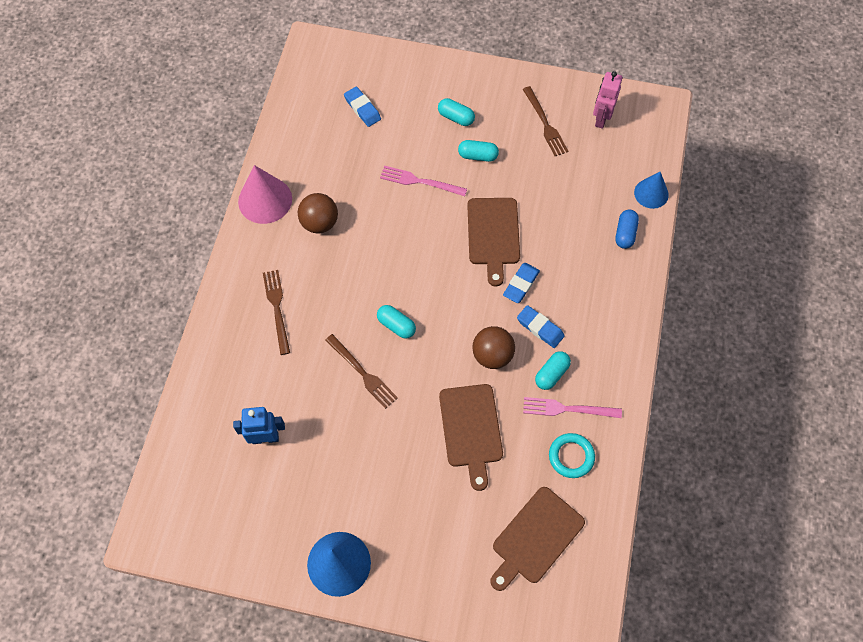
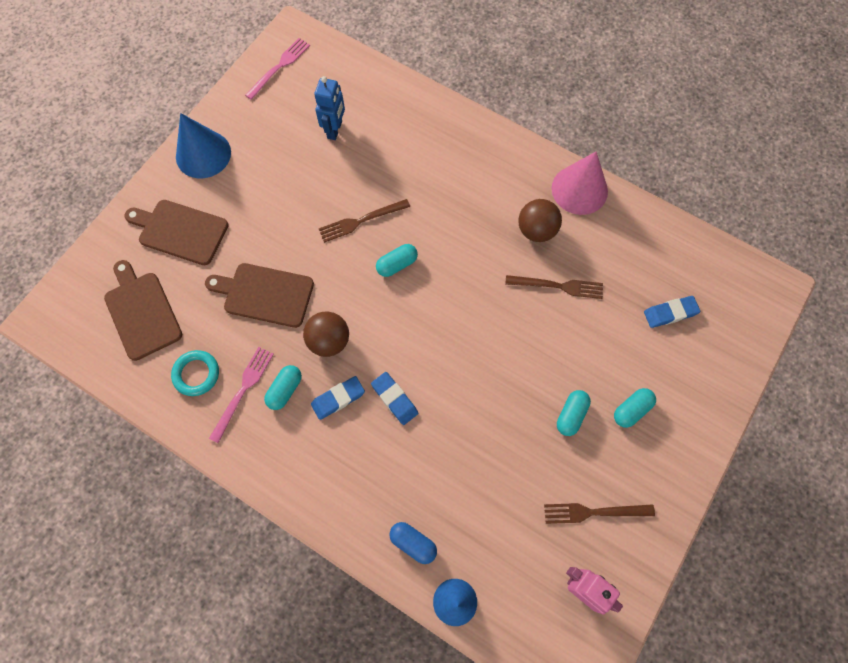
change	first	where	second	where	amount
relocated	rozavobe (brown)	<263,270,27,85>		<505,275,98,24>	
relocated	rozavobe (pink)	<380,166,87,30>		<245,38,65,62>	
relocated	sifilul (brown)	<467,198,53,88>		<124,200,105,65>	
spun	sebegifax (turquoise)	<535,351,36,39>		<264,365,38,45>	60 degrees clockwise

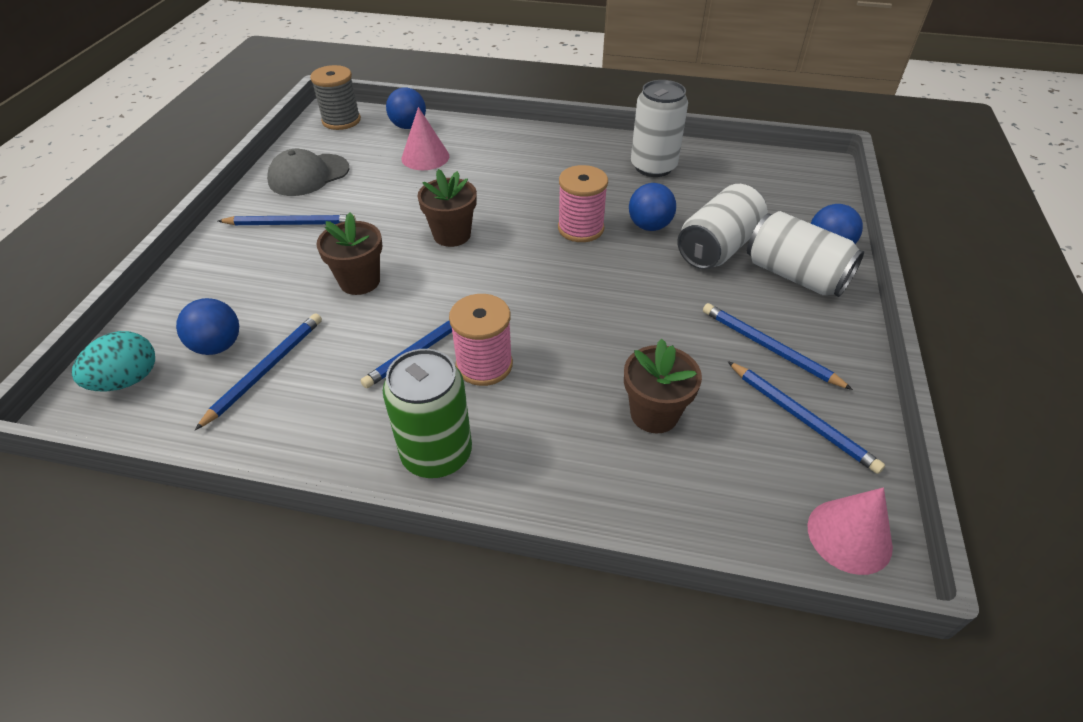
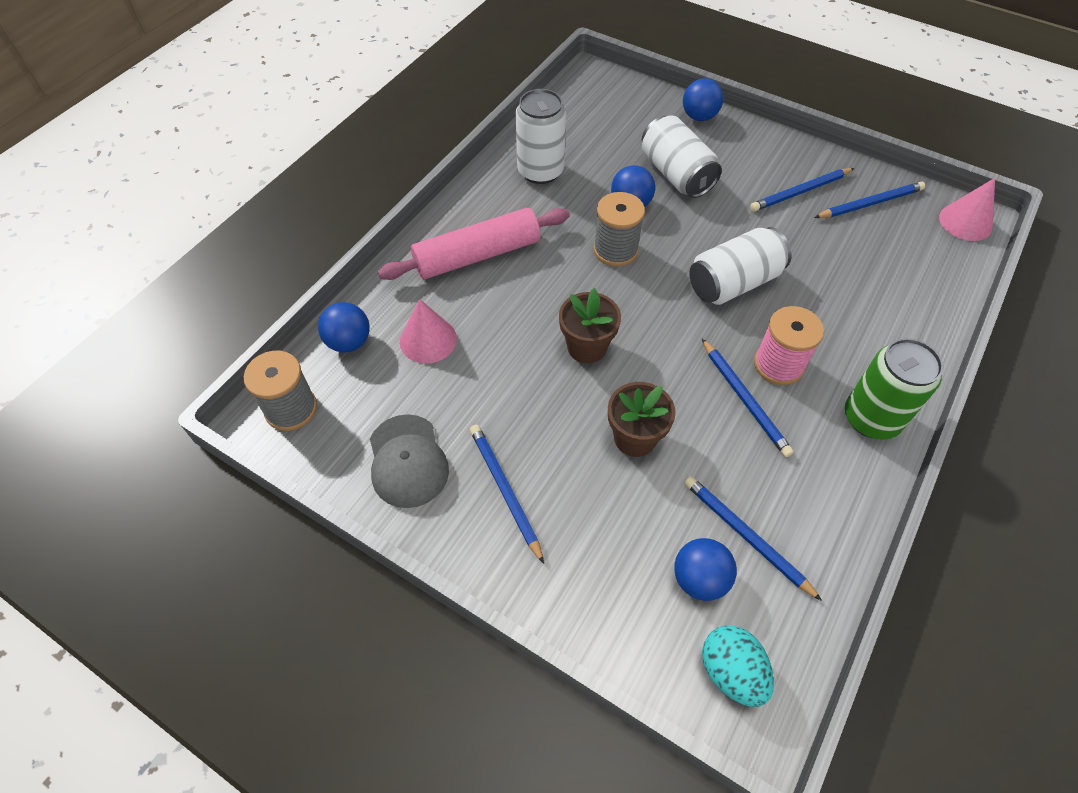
change	first	where	second	where	amount
spun	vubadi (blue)	<218,215,138,10>		<470,425,74,139>	45 degrees counterclockwise
colour	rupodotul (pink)	<558,165,50,77>	rupodotul (grey)	<593,192,52,75>	
missing	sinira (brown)	<624,339,78,94>			
relocated	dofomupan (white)	<747,211,117,86>		<689,227,102,78>	
appeared			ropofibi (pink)	<378,208,192,72>	

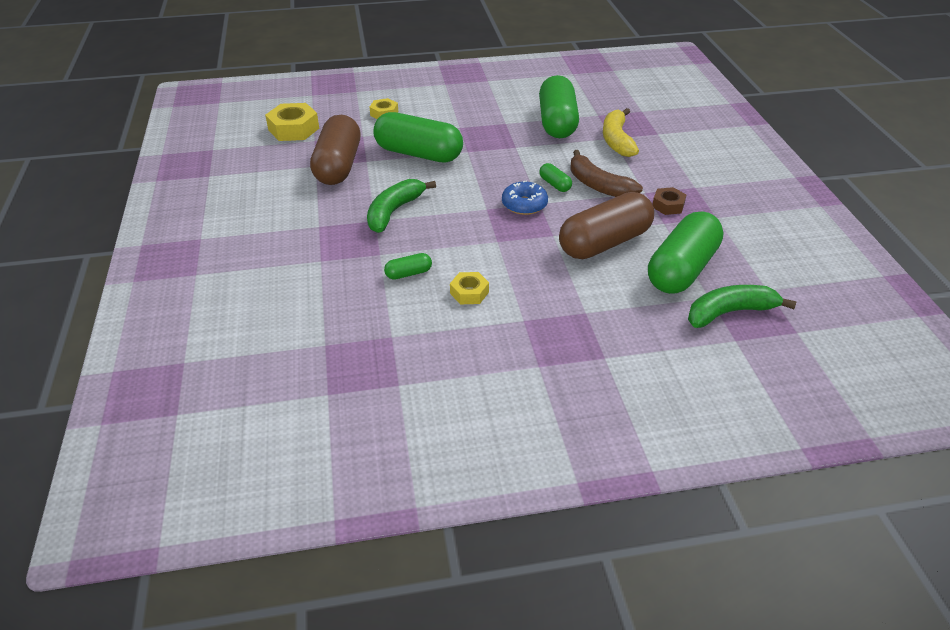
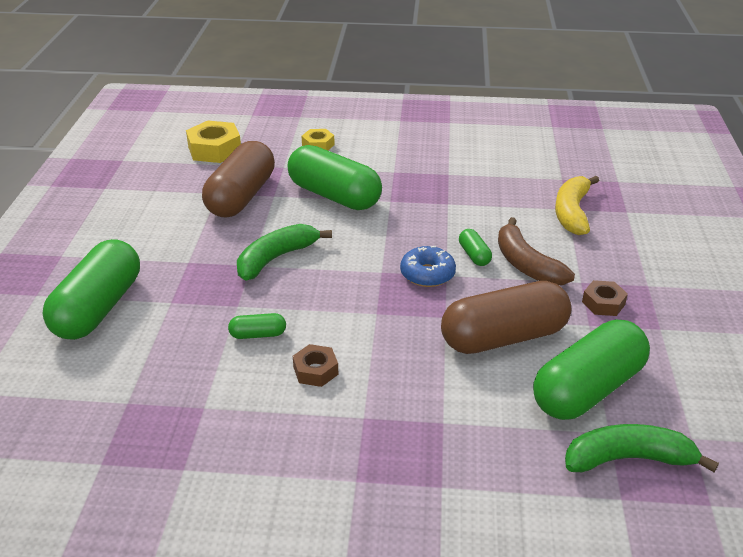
change	first	where	second	where	amount
colour	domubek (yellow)	<450,272,39,32>	domubek (brown)	<293,344,45,43>	
relocated	sebegifax (green)	<539,75,40,63>		<43,239,97,101>	

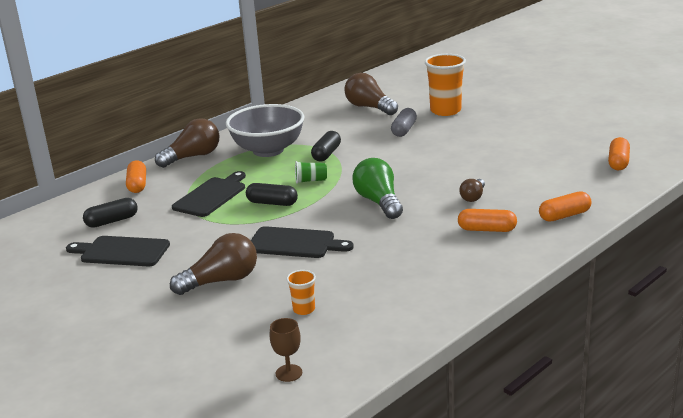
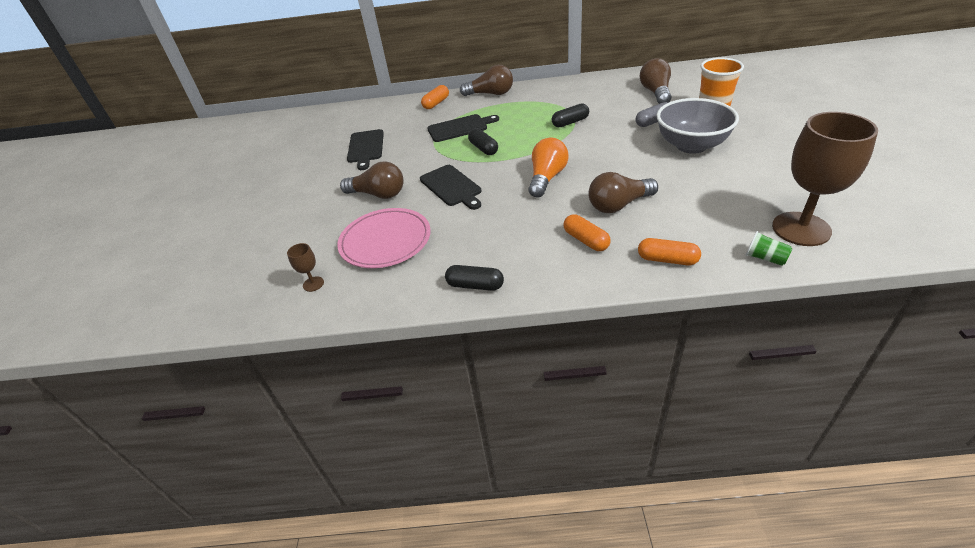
change	first	where	second	where	amount
spun	sifilul (black)	<66,236,104,30>		<347,129,37,41>	150 degrees counterclockwise
relocated	sebegifax (black)	<83,198,55,30>		<445,265,59,26>	
relocated	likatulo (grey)	<226,104,79,53>		<656,98,83,56>	
exchanged	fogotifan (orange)	<286,270,30,45>	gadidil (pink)	<337,208,94,60>	
relocated	fogotifan (green)	<295,161,32,23>		<746,231,46,35>	
colour	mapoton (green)	<352,158,51,61>	mapoton (orange)	<528,138,41,59>	
size	mapoton (brown)	<459,179,26,23>		<588,172,70,41>	x1.81
exchanged	sebegifax (orange)	<608,137,22,33>	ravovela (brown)	<772,112,106,134>	

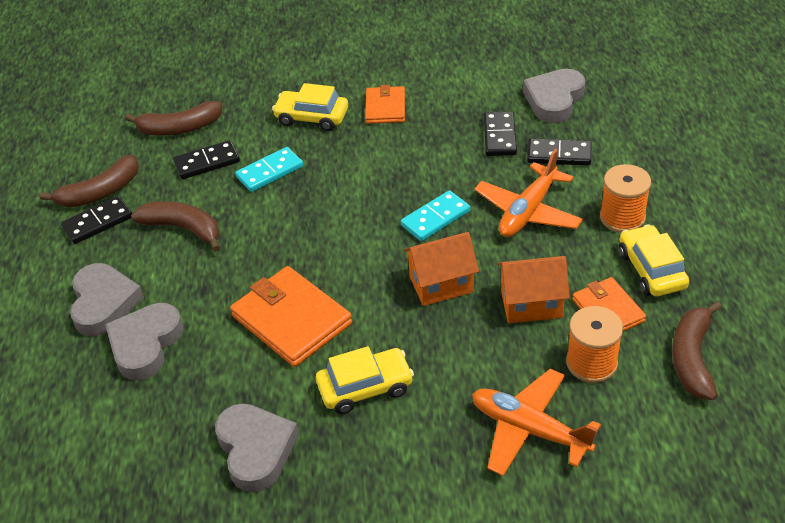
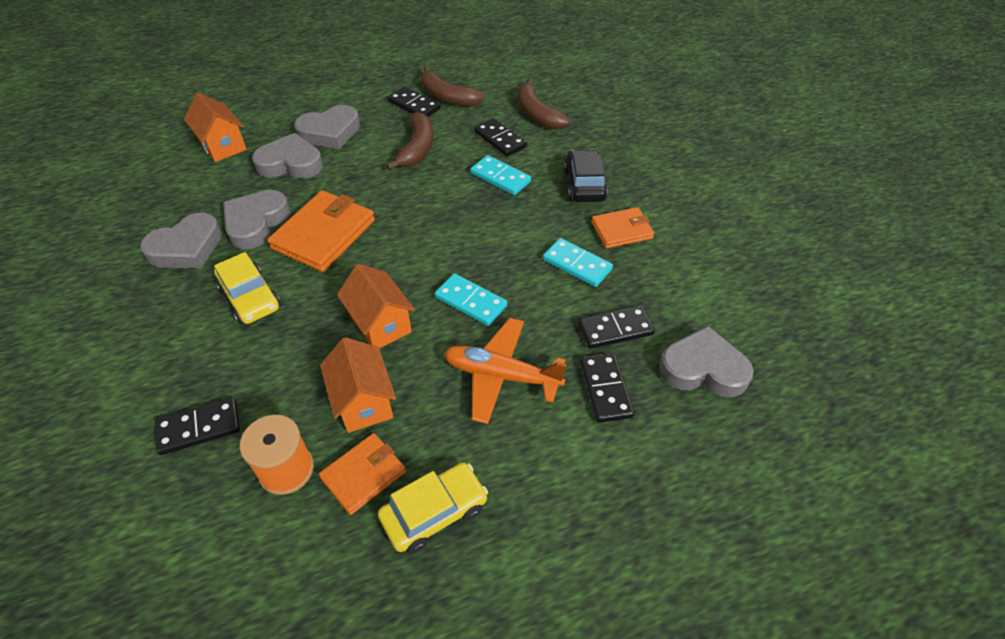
change	first	where	second	where	amount
colour	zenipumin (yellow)	<272,83,76,48>	zenipumin (black)	<564,150,44,52>	
exchanged	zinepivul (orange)	<472,369,129,107>	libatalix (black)	<155,398,85,57>	
missing	rupodotul (orange)	<600,164,51,69>			
missing	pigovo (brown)	<672,301,50,99>			
appeared			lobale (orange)	<184,92,63,70>	
appeared			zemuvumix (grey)	<223,190,67,60>	
appeared			libatalix (turquoise)	<543,238,70,49>	

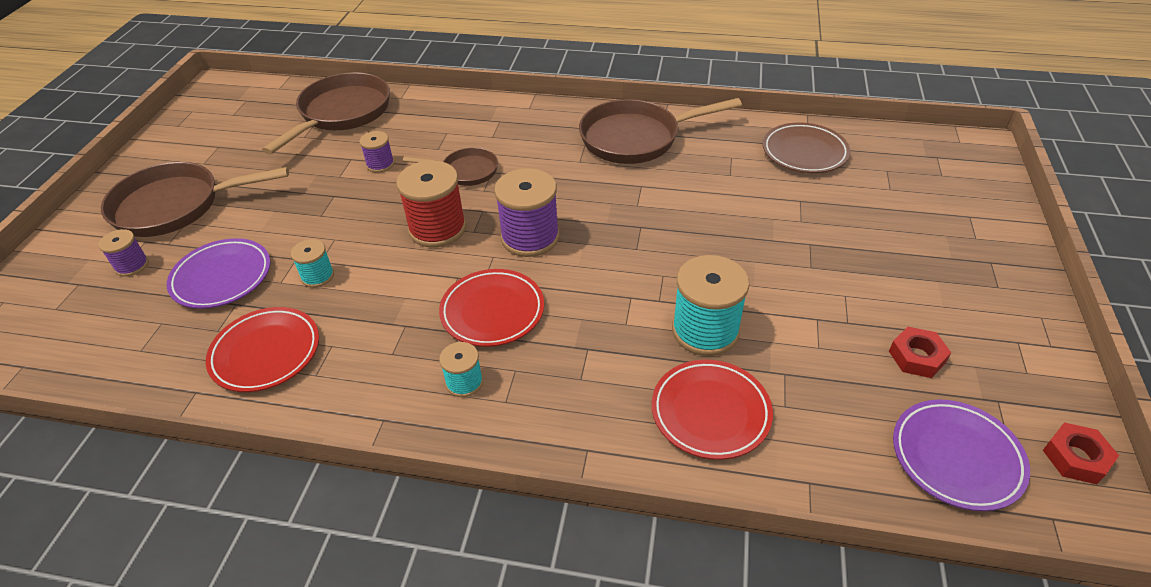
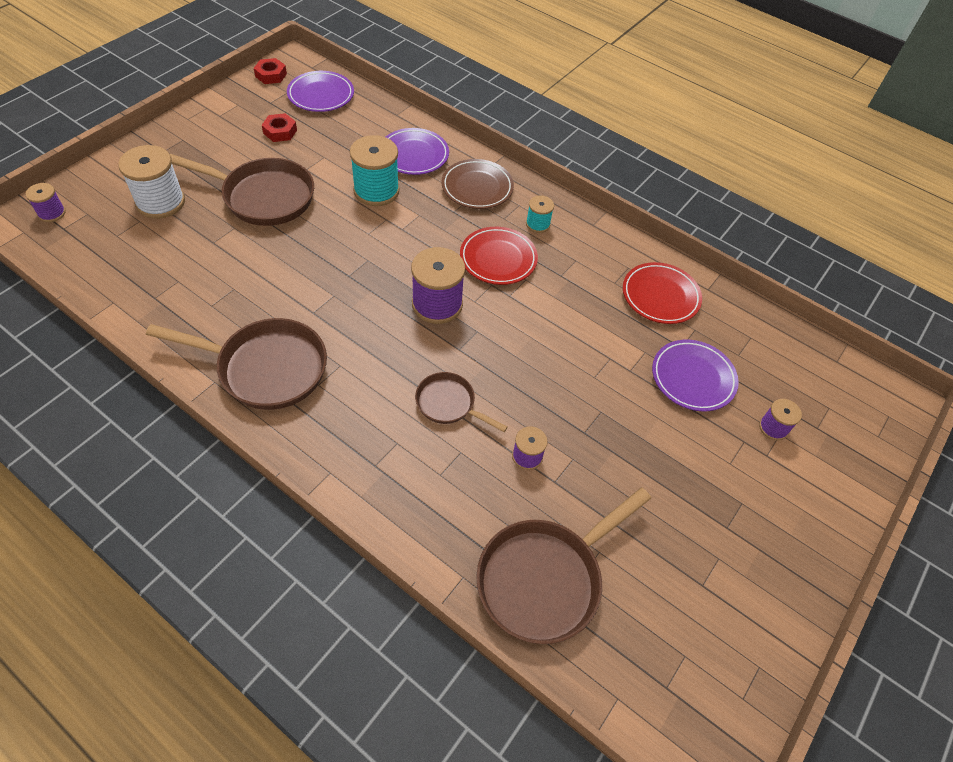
change	first	where	second	where	amount
relocated	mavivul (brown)	<101,162,188,75>		<170,154,144,72>	
missing	rupodotul (turquoise)	<291,239,43,49>			
missing	rupodotul (red)	<396,160,70,88>			
colour	gadidil (red)	<652,360,121,100>	gadidil (purple)	<386,128,63,47>	
relocated	gadidil (brown)	<763,122,87,51>		<441,159,73,50>	
appeared			rupodotul (purple)	<26,183,40,39>	
appeared			rupodotul (white)	<118,145,67,74>	

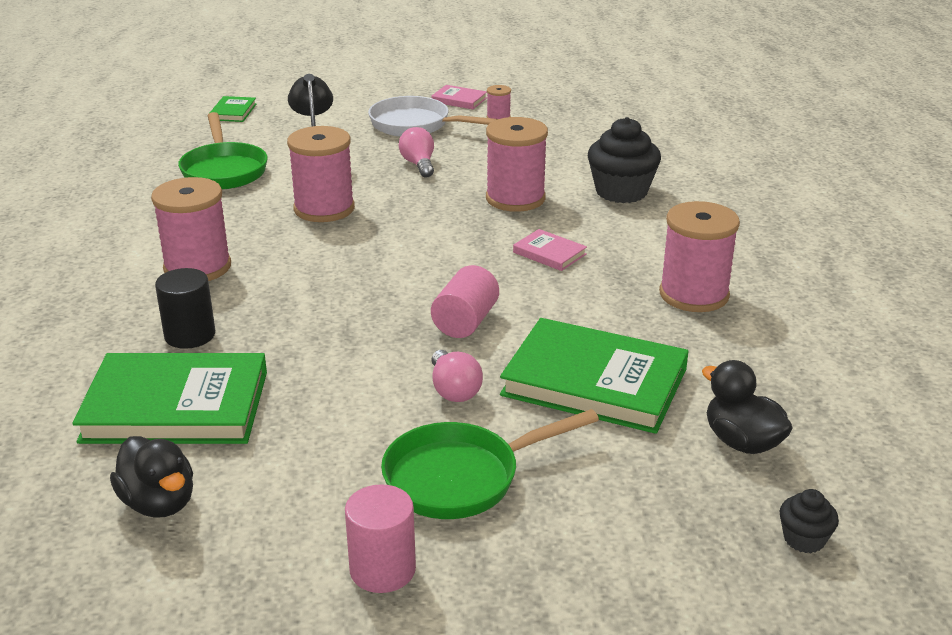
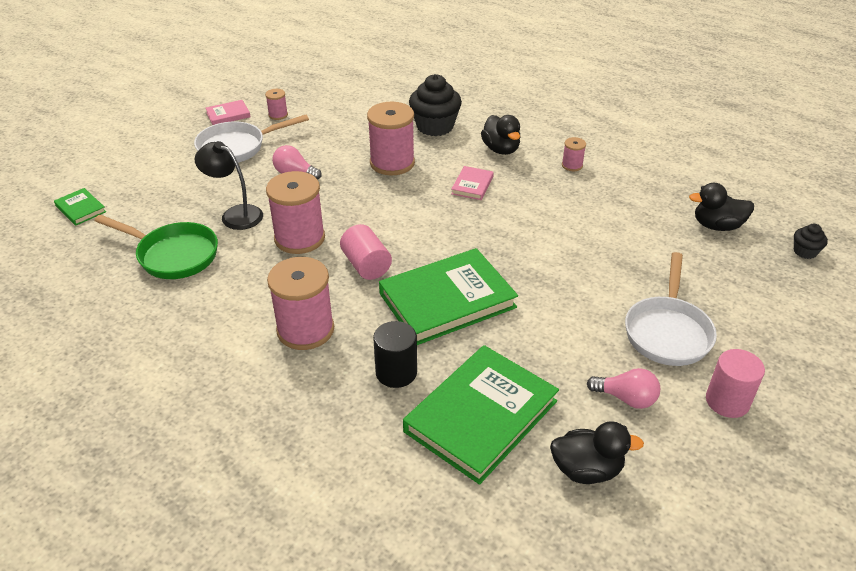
change	first	where	second	where	amount
colour	mavivul (green)	<381,409,218,110>	mavivul (white)	<625,252,92,114>	
relocated	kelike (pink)	<431,265,68,73>		<340,224,52,56>	
relocated	mapoton (pink)	<431,350,52,52>		<587,368,73,41>	
relocated	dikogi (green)	<500,318,189,116>		<379,248,139,97>	
spun	dikogi (pink)	<513,229,74,42>		<451,166,43,34>	60 degrees counterclockwise
size	rupodotul (pink)	<659,201,81,111>		<562,137,24,34>	x0.47
appeared			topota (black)	<481,115,40,40>	

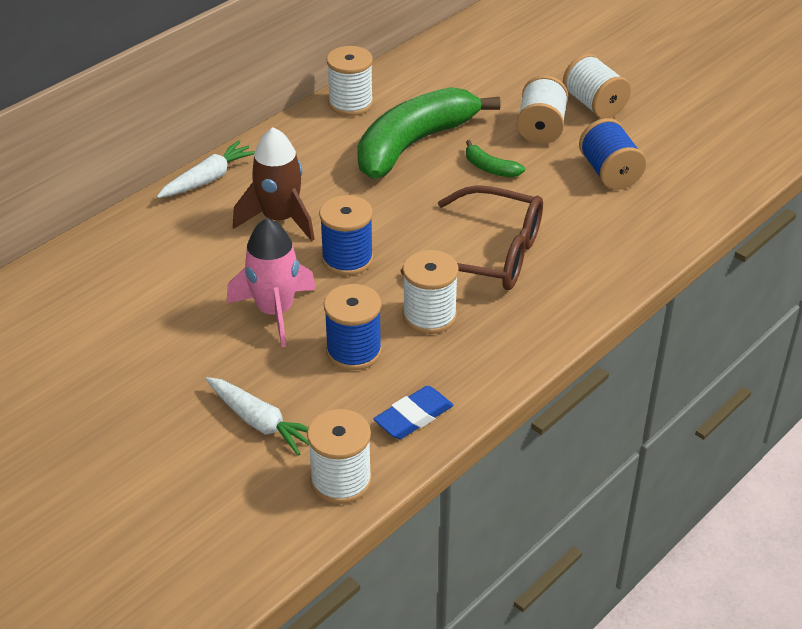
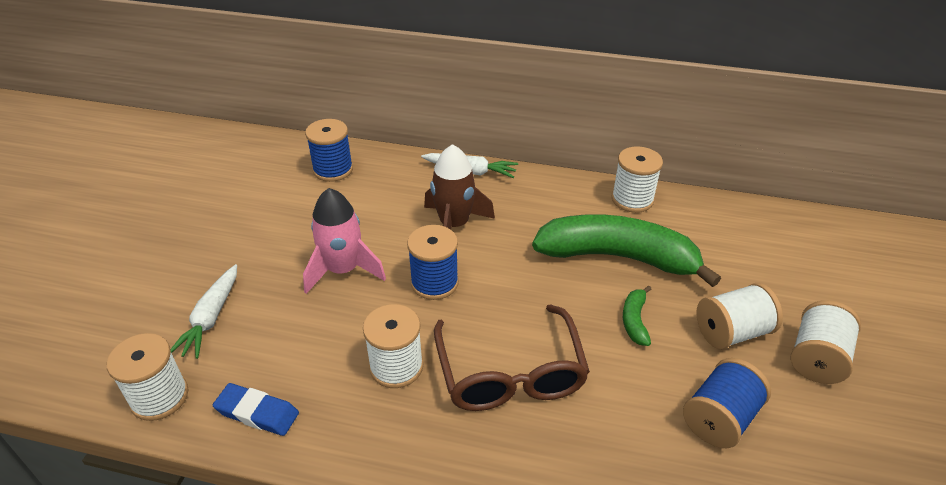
change	first	where	second	where	amount
relocated	rupodotul (blue)	<324,284,58,86>		<305,119,48,63>	

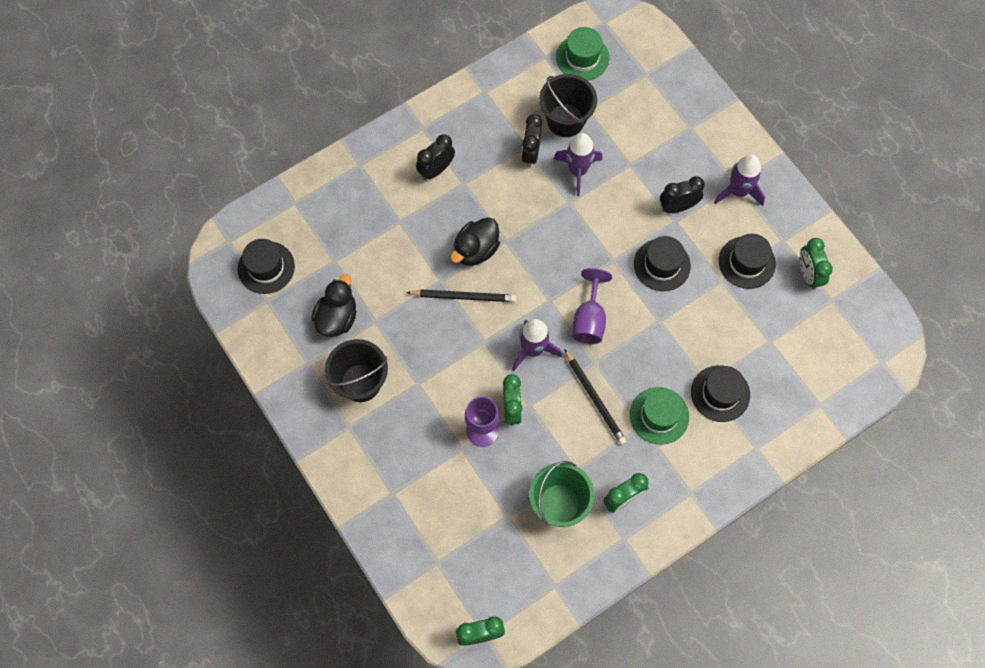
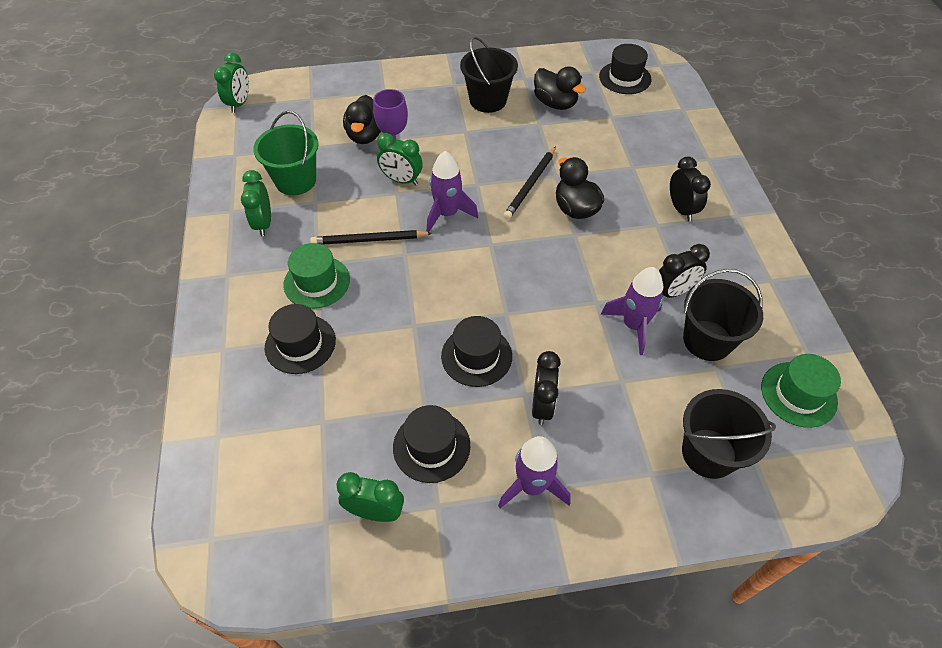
change	first	where	second	where	amount
spun	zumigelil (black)	<521,114,22,53>		<659,244,51,54>	120 degrees clockwise
missing	ravovela (purple)	<572,268,40,76>			
appeared			topota (black)	<343,95,38,49>	
appeared			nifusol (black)	<682,389,94,90>	

